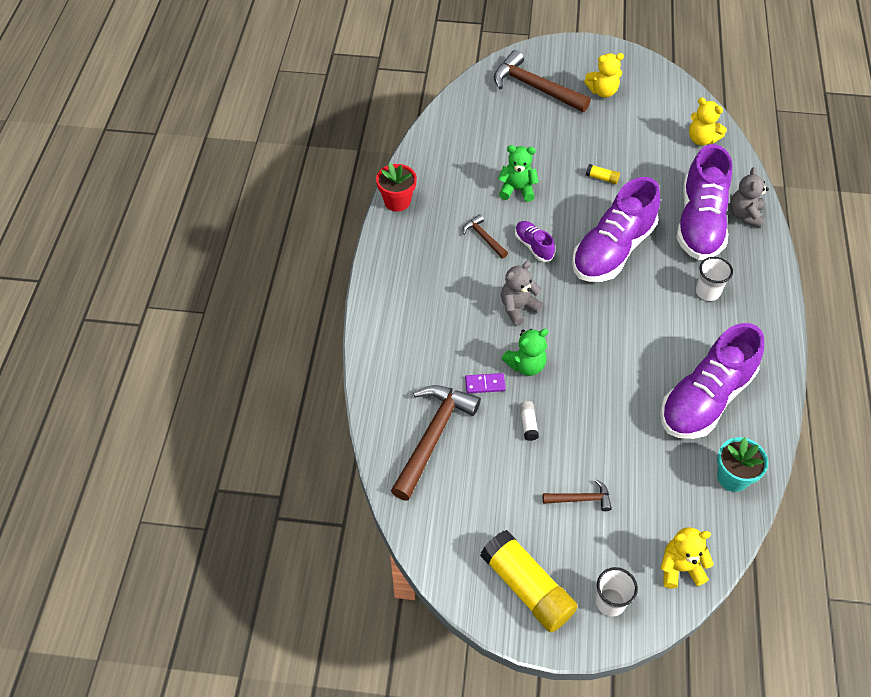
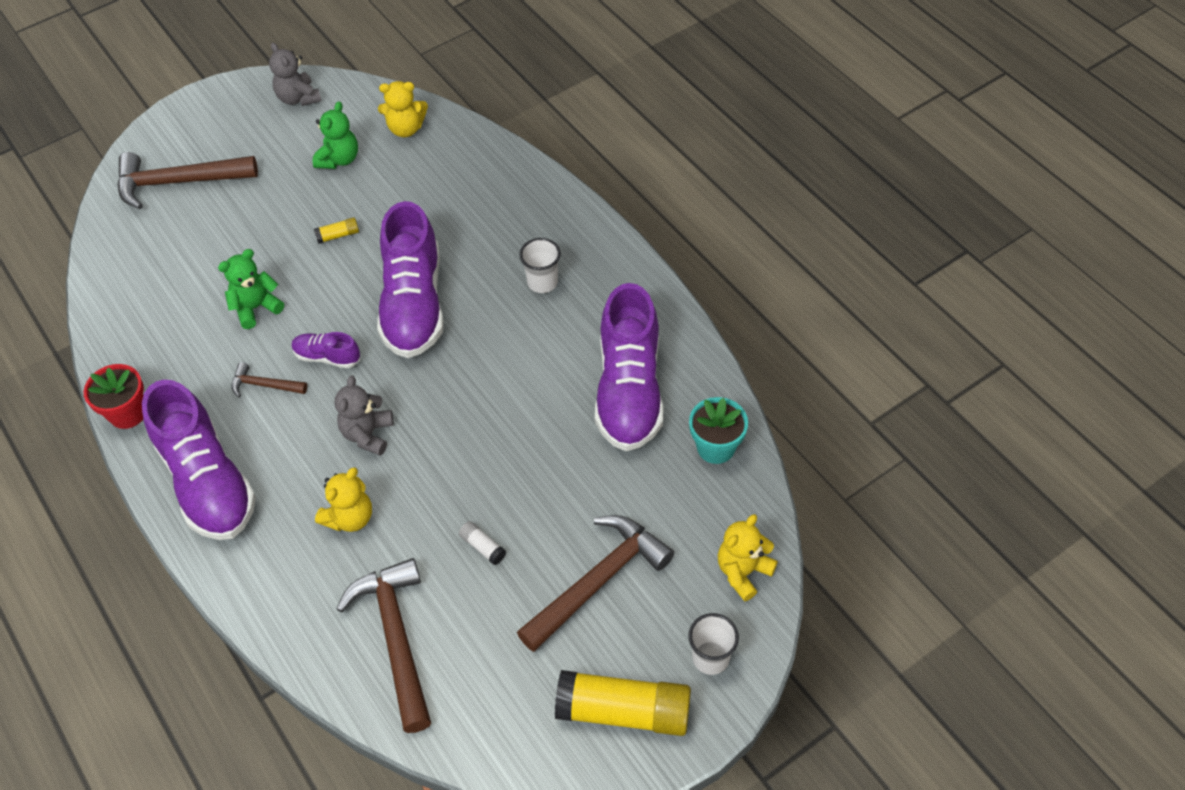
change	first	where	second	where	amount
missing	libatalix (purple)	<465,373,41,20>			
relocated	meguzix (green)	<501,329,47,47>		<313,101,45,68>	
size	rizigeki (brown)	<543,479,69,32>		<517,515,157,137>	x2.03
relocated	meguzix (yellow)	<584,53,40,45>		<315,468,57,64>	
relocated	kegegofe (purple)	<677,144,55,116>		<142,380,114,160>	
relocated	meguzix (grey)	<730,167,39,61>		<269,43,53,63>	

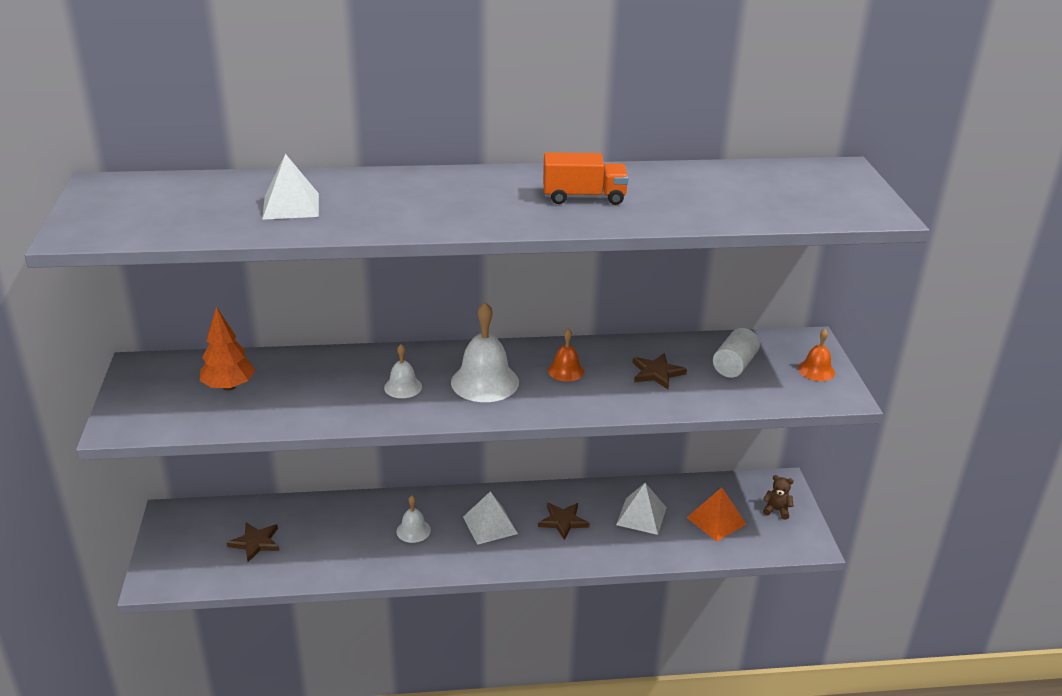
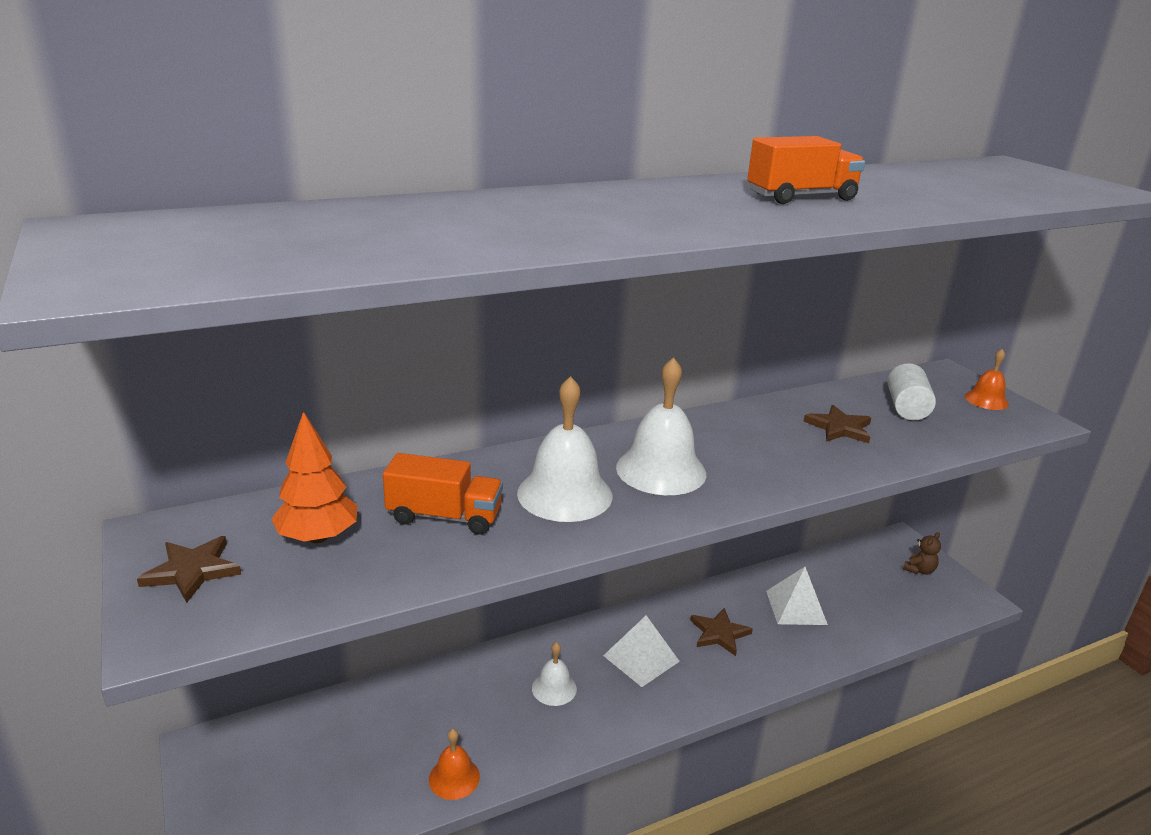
change	first	where	second	where	amount
relocated	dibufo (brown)	<227,523,53,39>		<137,536,104,67>	
missing	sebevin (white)	<262,154,57,66>			
size	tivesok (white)	<384,344,38,54>		<517,376,96,146>	x1.82
relocated	tivesok (orange)	<548,329,36,52>		<429,729,51,71>	
missing	sebevin (orange)	<687,487,59,54>			
spun	meguzix (brown)	<763,475,31,45>		<903,532,38,43>	135 degrees clockwise
appeared			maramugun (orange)	<383,453,120,82>	

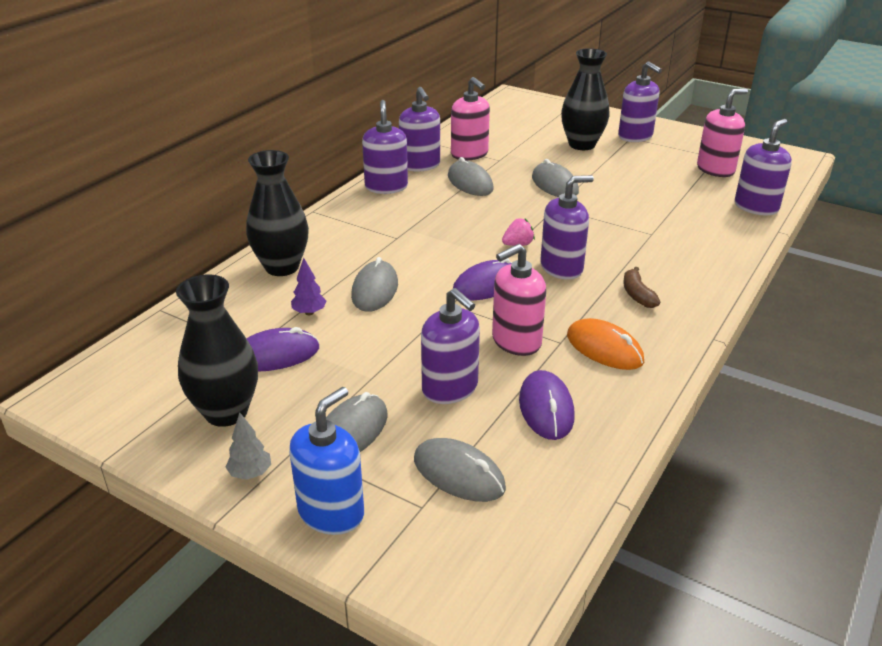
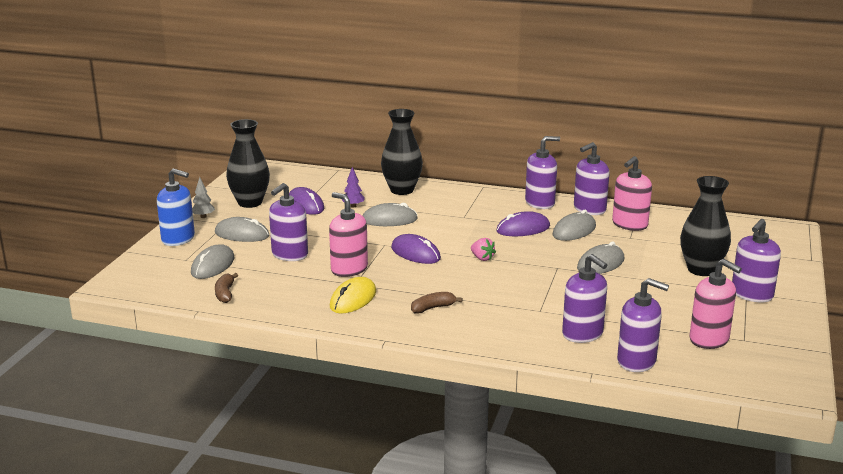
change	first	where	second	where	amount
relocated	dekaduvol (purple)	<519,370,56,70>		<496,211,54,25>	
relocated	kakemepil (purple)	<540,175,54,105>		<562,254,45,89>	
colour	dekaduvol (orange)	<567,318,77,52>	dekaduvol (yellow)	<330,277,46,37>	
appeared			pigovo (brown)	<215,273,23,30>	

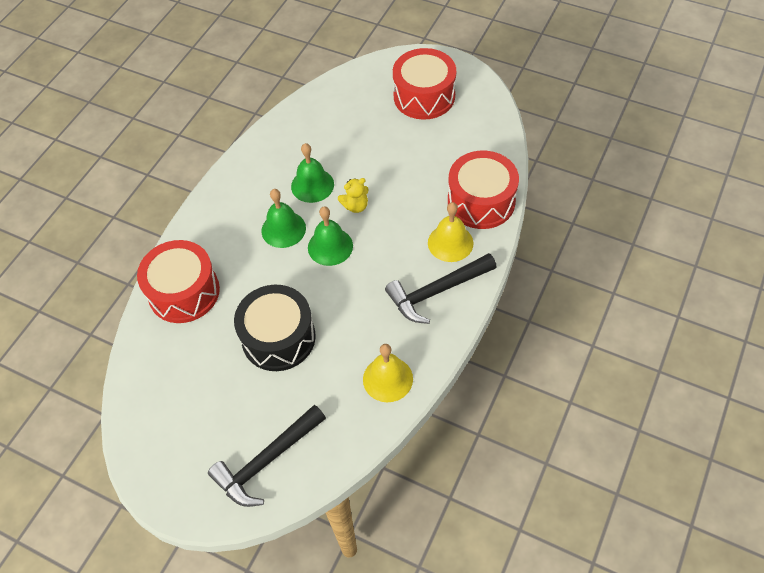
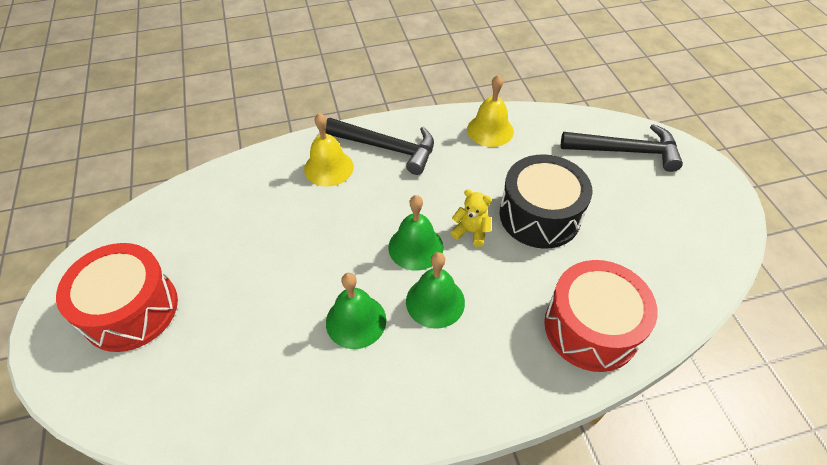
change	first	where	second	where	amount
relocated	meguzix (yellow)	<338,178,31,35>		<450,189,42,58>	
missing	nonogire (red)	<448,151,71,78>			

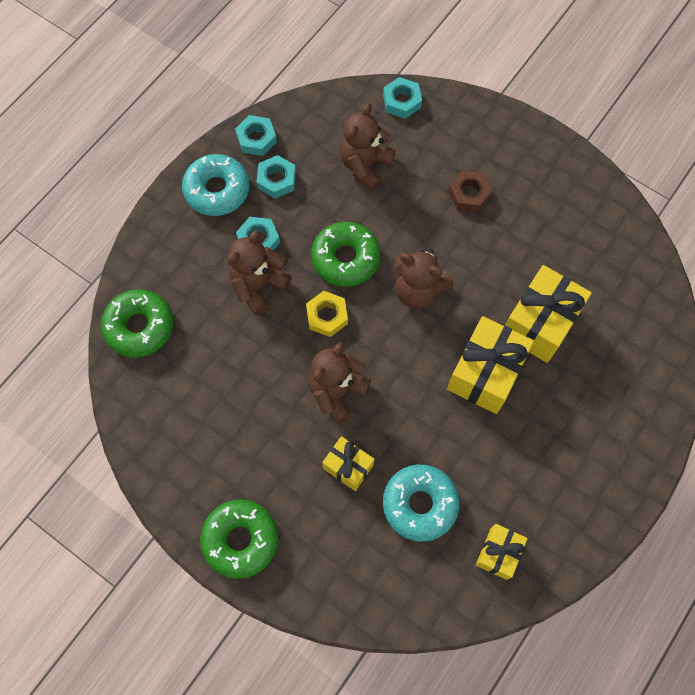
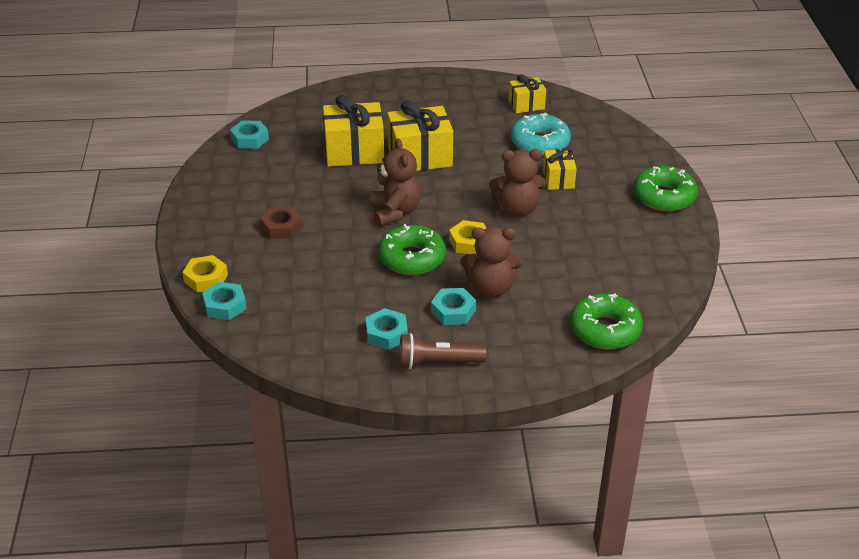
change	first	where	second	where	amount
exchanged	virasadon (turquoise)	<182,154,68,62>	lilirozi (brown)	<399,333,88,36>	
relocated	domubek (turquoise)	<235,115,42,41>		<230,121,39,28>	
missing	meguzix (brown)	<340,103,55,88>			
appeared			domubek (yellow)	<182,255,46,38>	

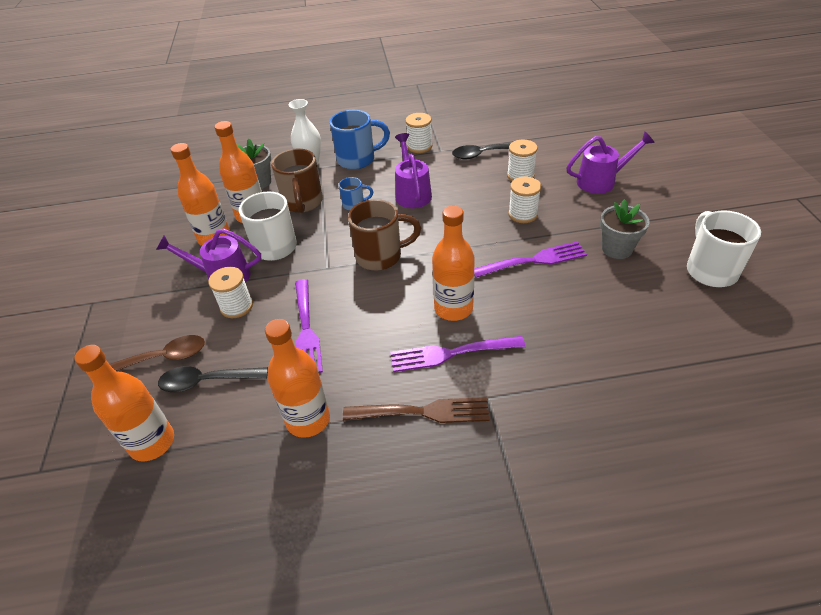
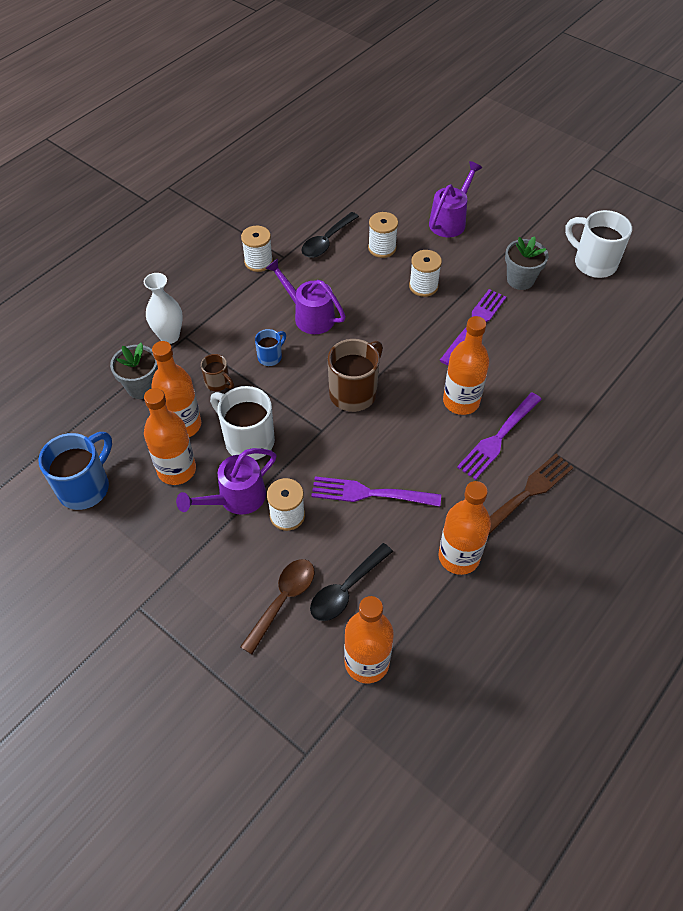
change	first	where	second	where	amount
size	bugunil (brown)	<271,148,52,65>		<201,354,33,37>	x0.53
spun	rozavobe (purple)	<295,279,28,94>		<311,476,130,31>	150 degrees clockwise
relocated	bugunil (blue)	<330,110,60,60>		<39,432,73,78>	

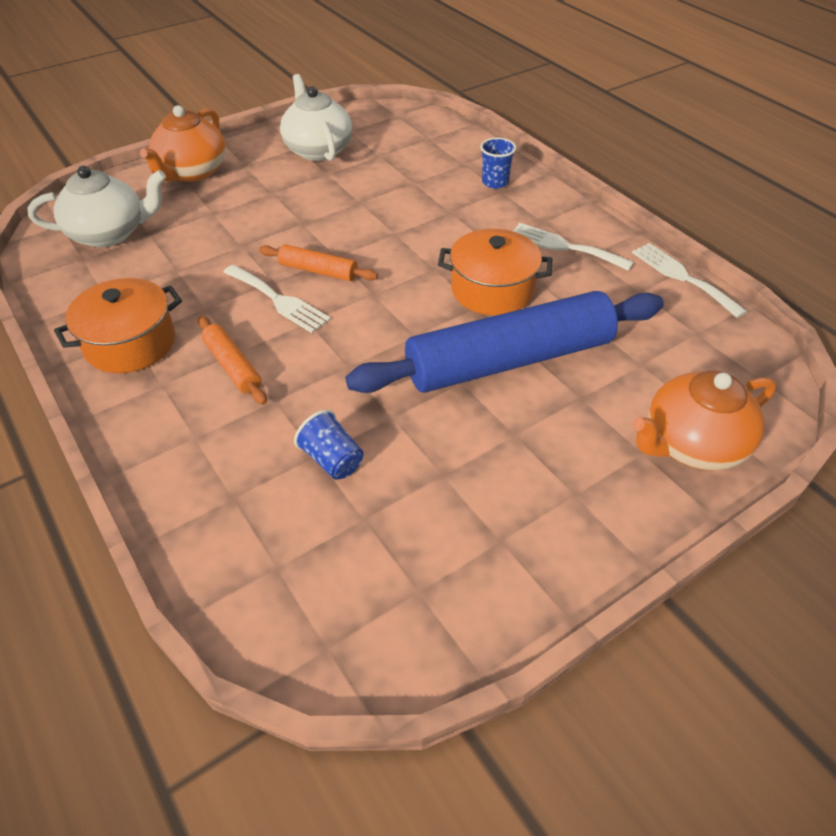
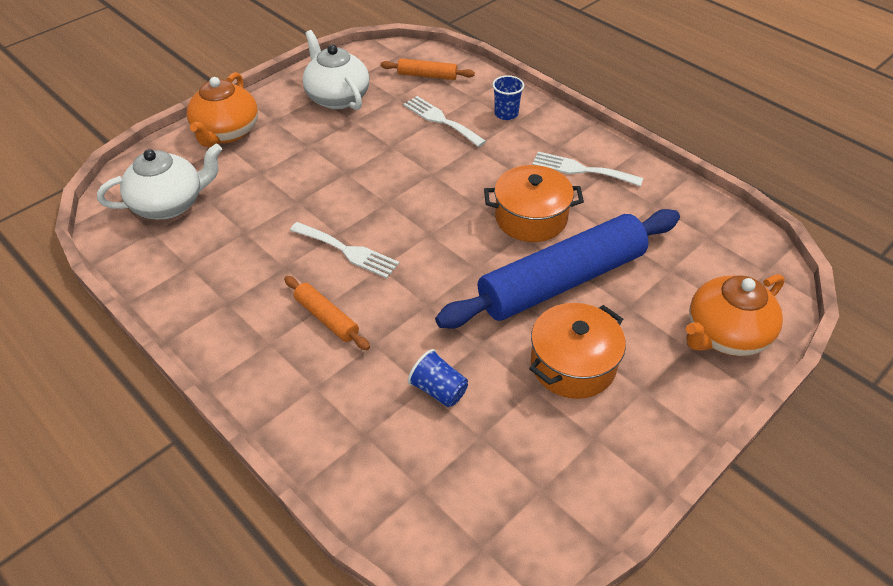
change	first	where	second	where	amount
relocated	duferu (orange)	<54,278,128,95>		<529,303,97,96>	
relocated	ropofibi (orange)	<259,244,119,37>		<381,58,94,22>	
relocated	rozavobe (white)	<632,243,115,75>		<403,96,83,51>	

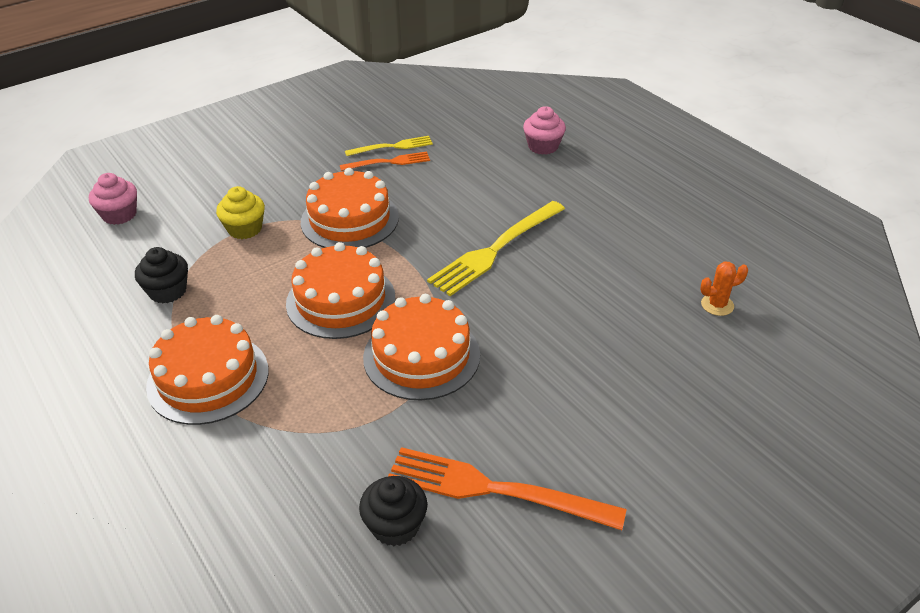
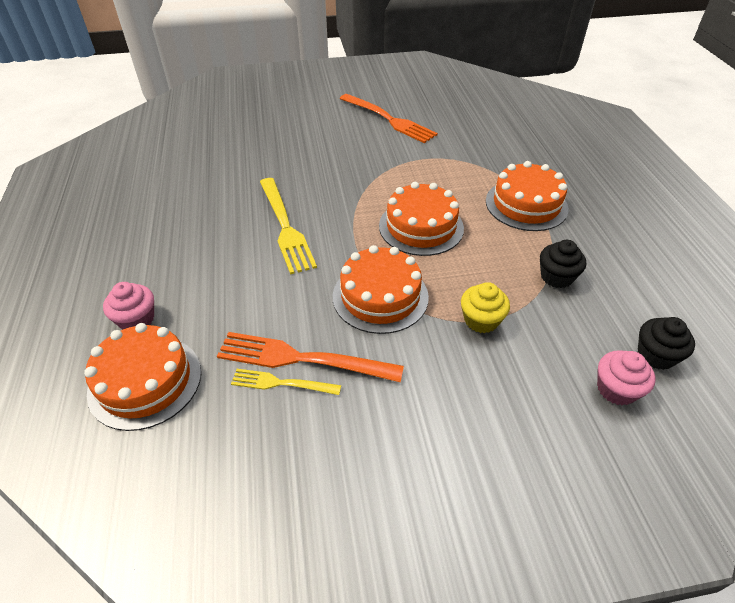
change	first	where	second	where	amount
size	rozavobe (orange)	<340,152,90,19>		<217,332,187,50>	x1.76
relocated	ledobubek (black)	<359,476,68,70>		<638,317,57,53>	
relocated	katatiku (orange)	<363,294,117,106>		<84,323,117,108>	
spun	rozavobe (yellow)	<427,201,138,95>		<260,178,57,97>	90 degrees clockwise
missing	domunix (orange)	<700,261,48,55>			

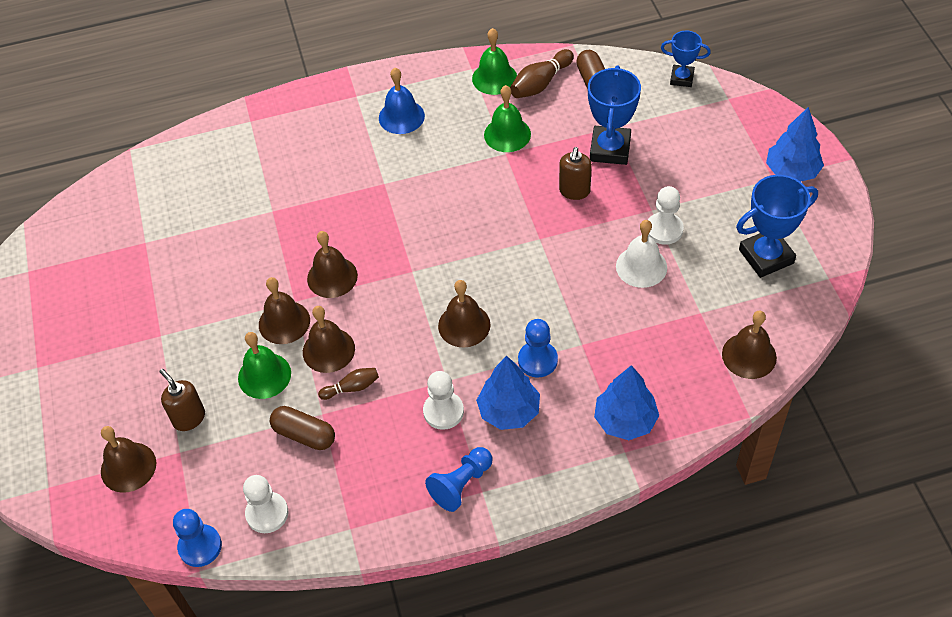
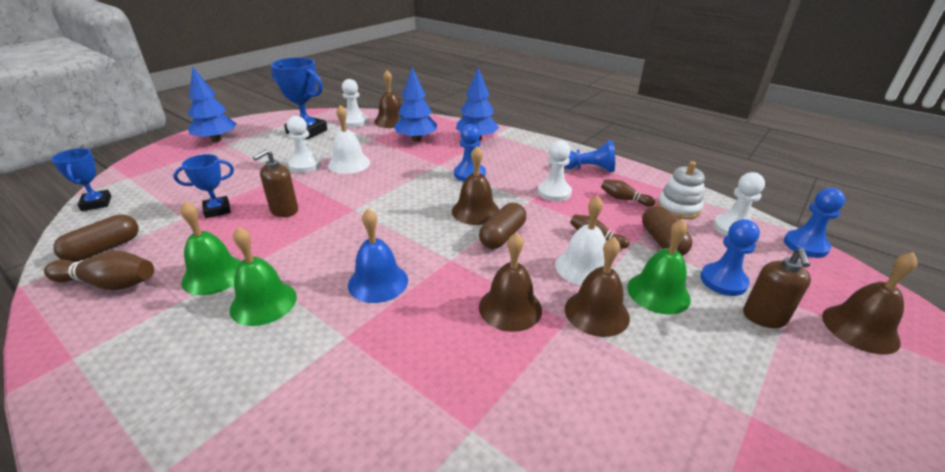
change	first	where	second	where	amount
colour	tivesok (brown)	<303,306,52,67>	tivesok (white)	<555,195,57,91>	
relocated	tivesok (blue)	<379,68,46,66>		<348,208,60,95>	
relocated	tivesok (green)	<472,28,45,67>		<230,227,67,99>	
relocated	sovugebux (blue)	<476,356,64,74>		<394,67,43,75>	
spun	kakemepil (brown)	<559,147,33,53>		<253,149,45,68>	150 degrees clockwise
size	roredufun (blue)	<588,66,53,99>		<173,154,61,64>	x0.60
appeared			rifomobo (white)	<342,79,26,48>	
appeared			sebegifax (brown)	<479,203,47,46>	
appeared			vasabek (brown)	<601,180,54,27>	
appeared			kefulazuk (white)	<657,161,48,58>	
appeared			rifomobo (blue)	<700,219,60,77>	

